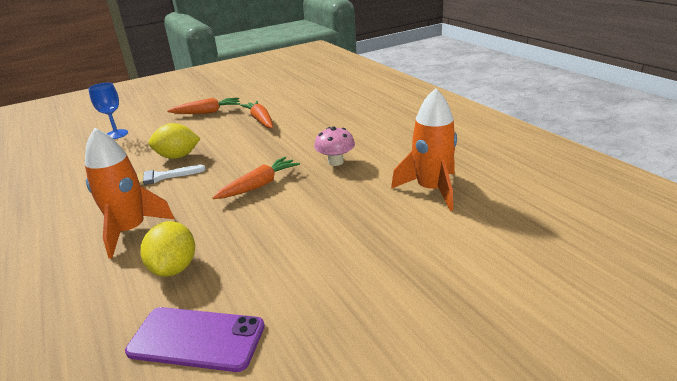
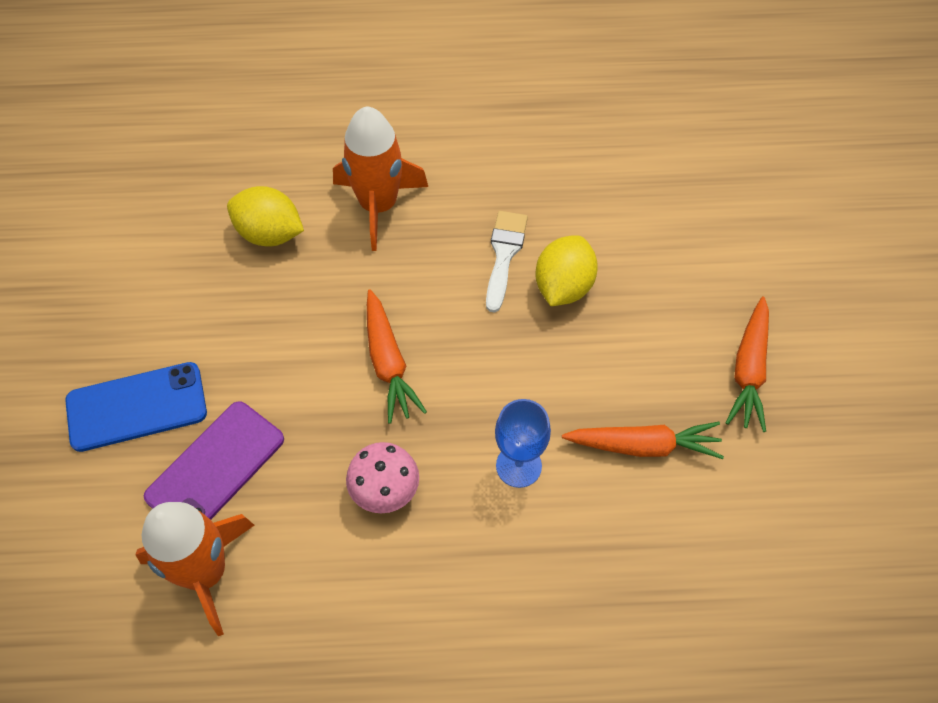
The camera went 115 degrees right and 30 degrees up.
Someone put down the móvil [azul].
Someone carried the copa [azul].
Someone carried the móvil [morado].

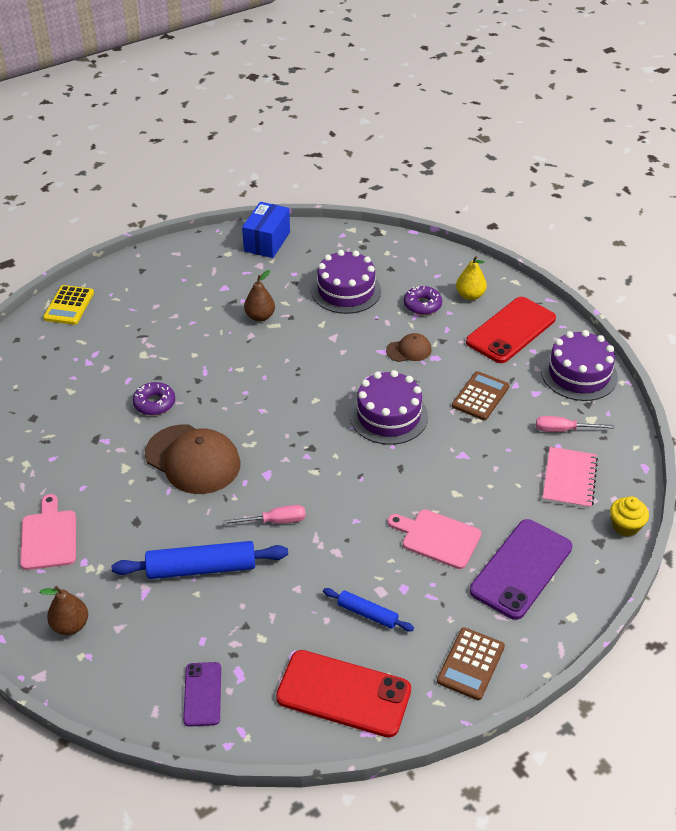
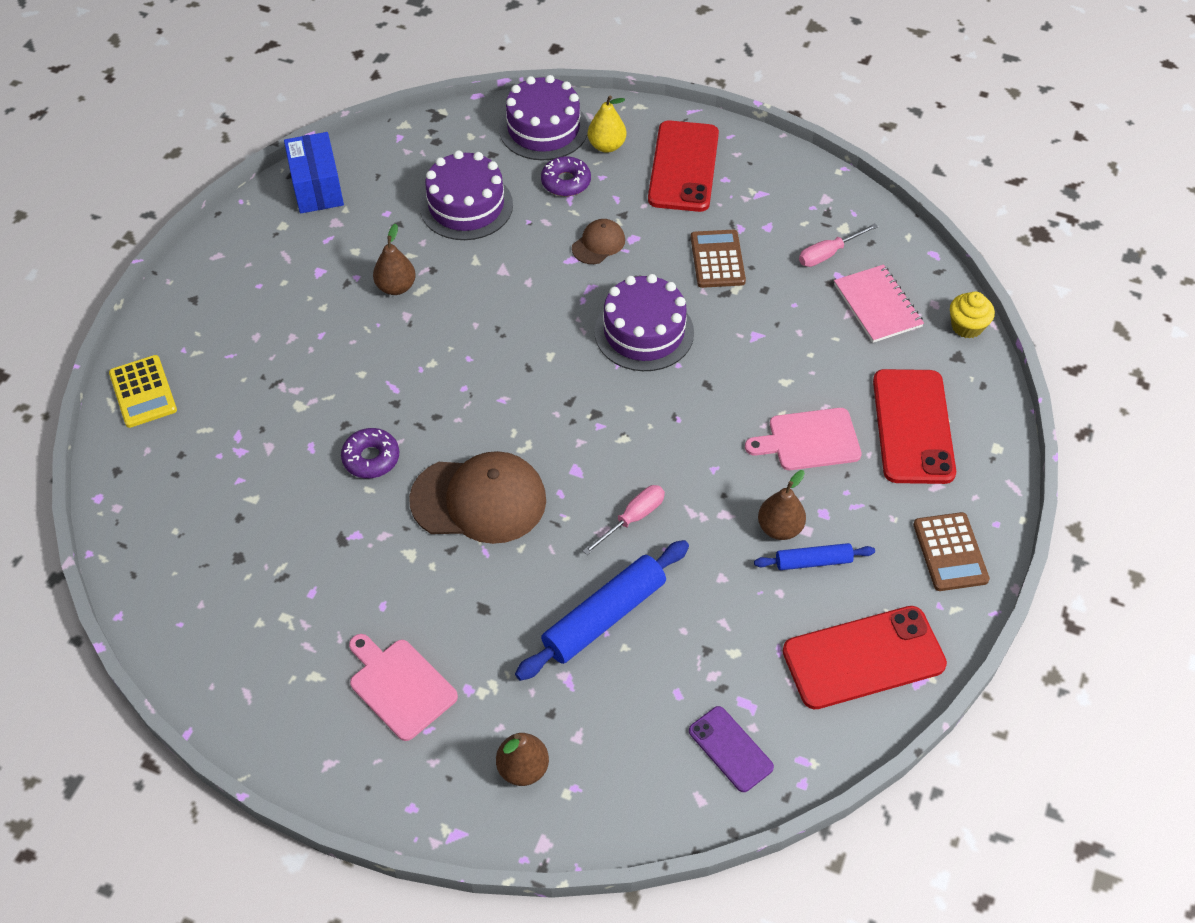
The camera went 35 degrees left and 10 degrees up.
Someone put down the pera [marrón] (no. 3 from left).
Someone carried the tarta [morado] (no. 3 from left in the first image).
Someone repainted the móvil [morado] (no. 2 from left), which became the móvil [rojo] (no. 3 from left).

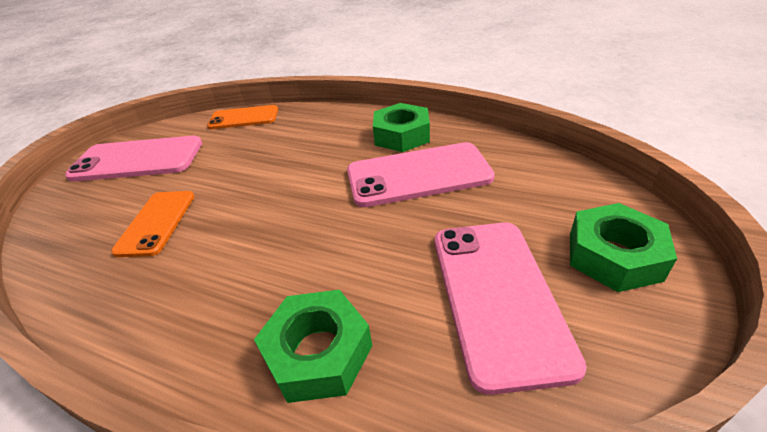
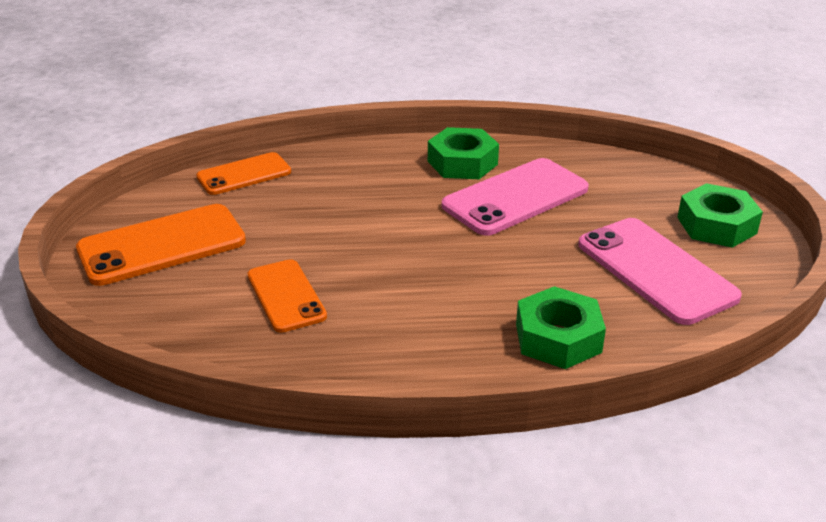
The camera went 30 degrees left and 5 degrees down.
Someone repainted the móvil [rosa] (no. 1 from left), which became the móvil [naranja] (no. 1 from left).

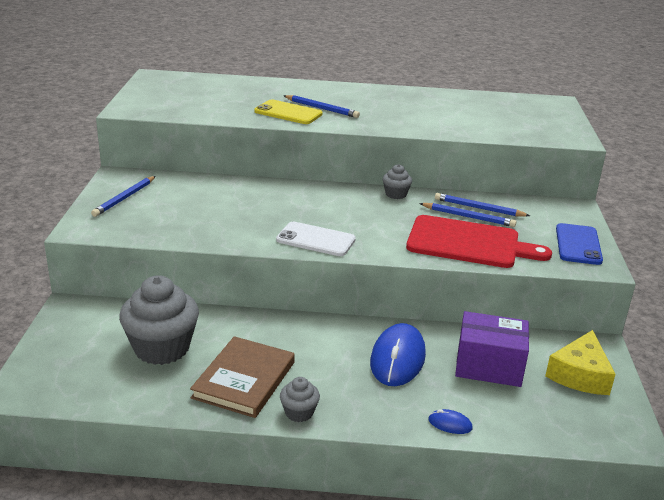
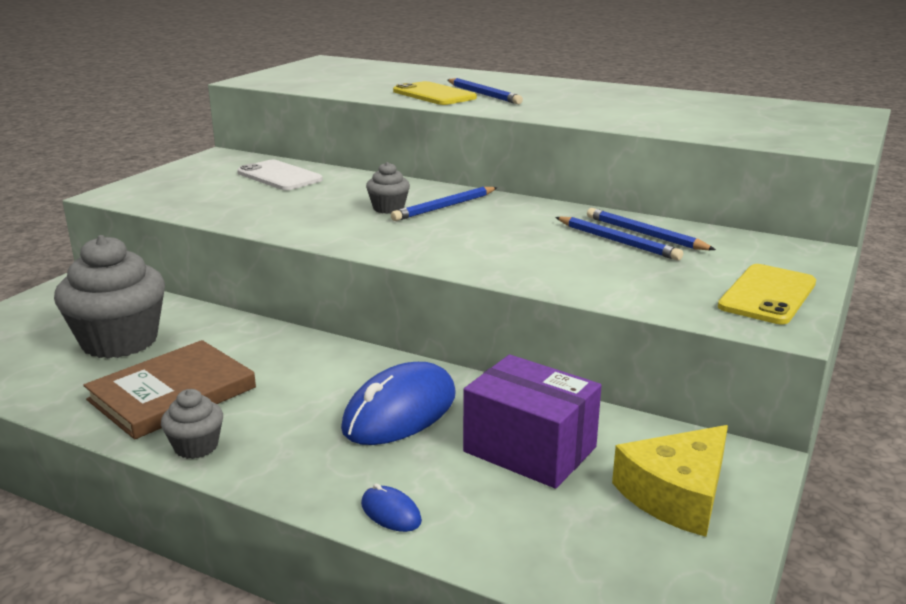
The camera went 25 degrees right and 5 degrees down.
Someone took away the tabla de cortar [rojo].
Someone carried the lápiz [azul] (no. 1 from left).
Someone carried the móvil [blanco].
Someone carried the magdalena [gris] (no. 3 from left).
Someone repainted the móvil [azul], which became the móvil [amarillo] (no. 2 from left).

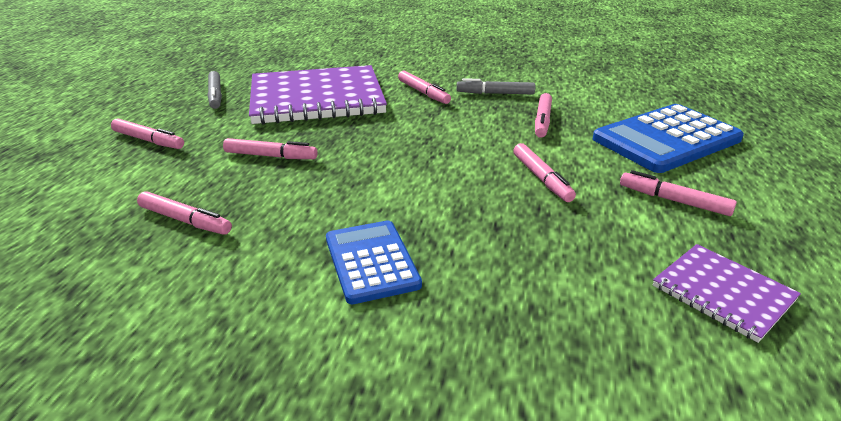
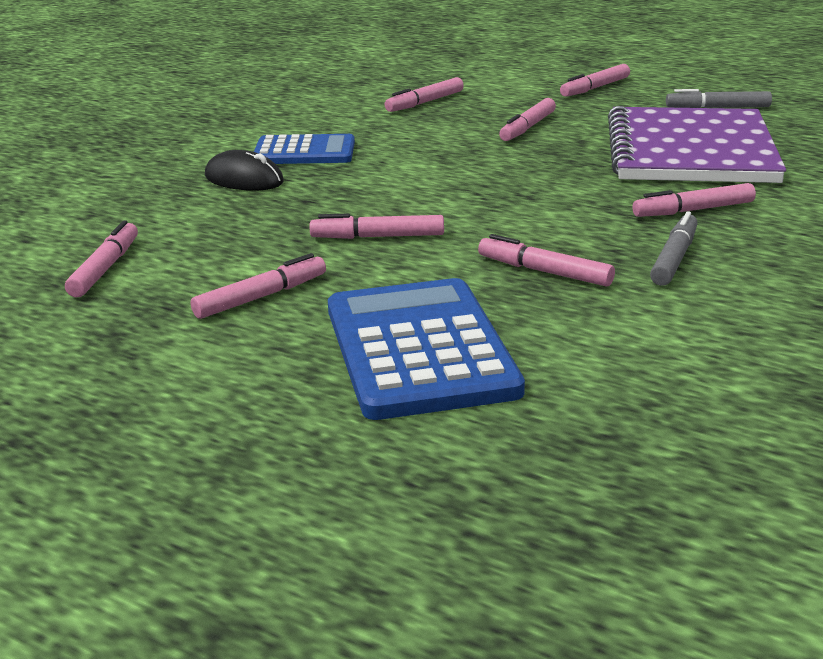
The camera went 110 degrees right and 5 degrees down.
Someone put down the ratón [negro].
Someone swapped the cuaderno [morado] (no. 2 from left) for the rotulador [rosa] (no. 1 from left).

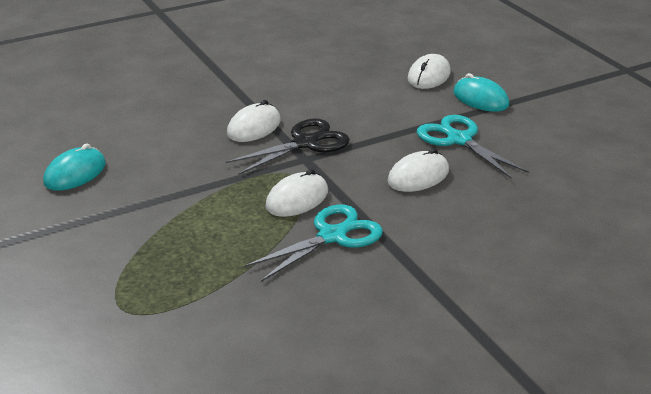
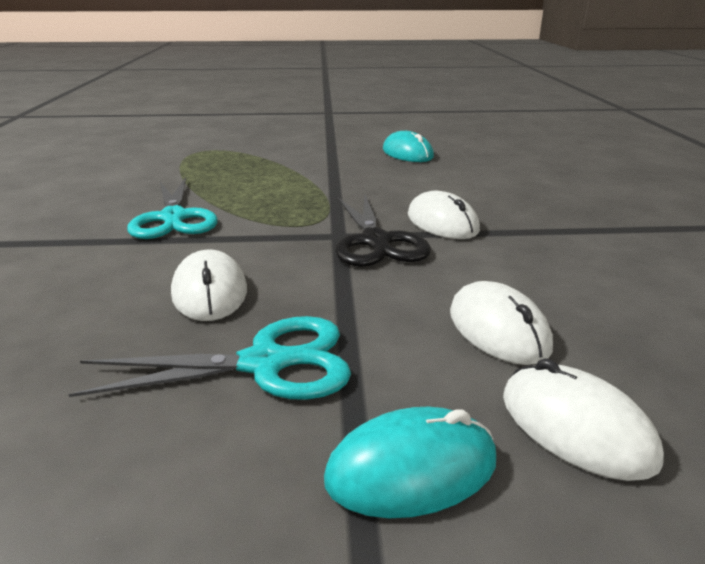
The camera went 115 degrees right and 5 degrees down.
Someone carried the ratón [blanco] (no. 2 from left in the first image).

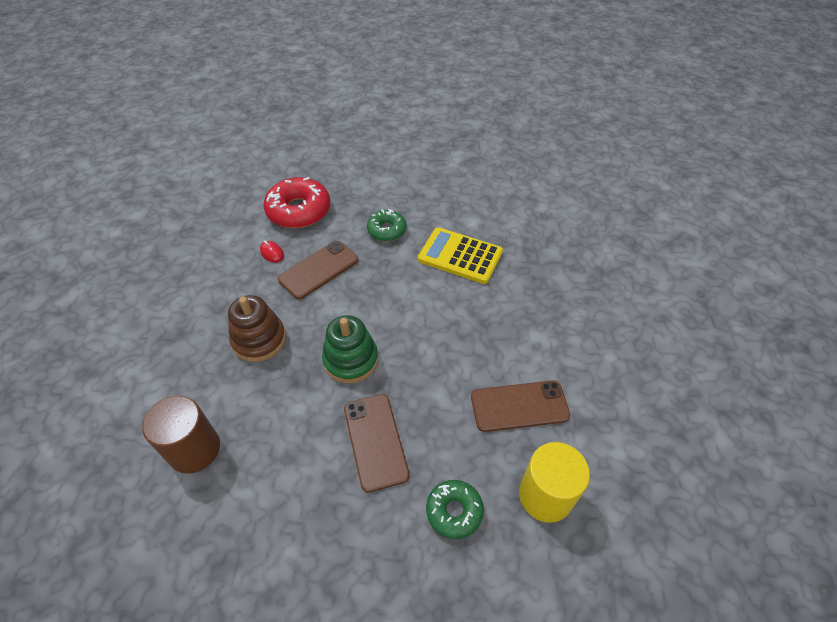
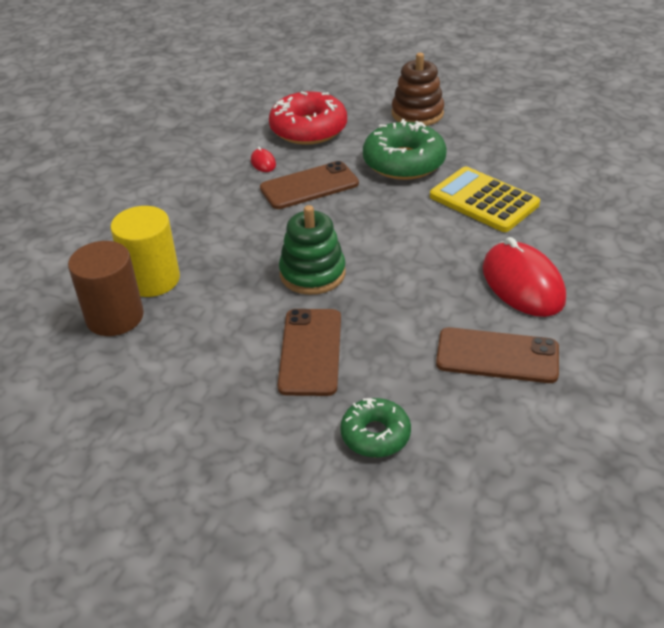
The camera went 20 degrees right and 10 degrees down.
Someone put down the ratón [rojo] (no. 2 from left).
Someone carried the juguete apilable [marrón].
Someone carried the cilindro [amarillo].
Someone scaled the rosquilla [verde] (no. 1 from left in the first image) by 1.70.

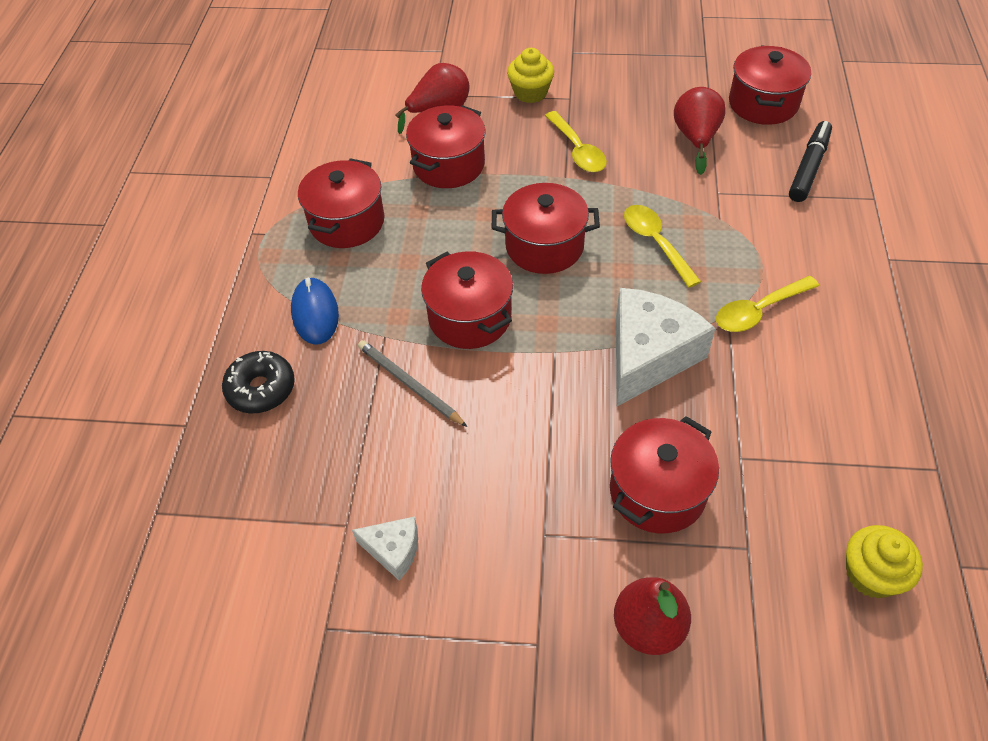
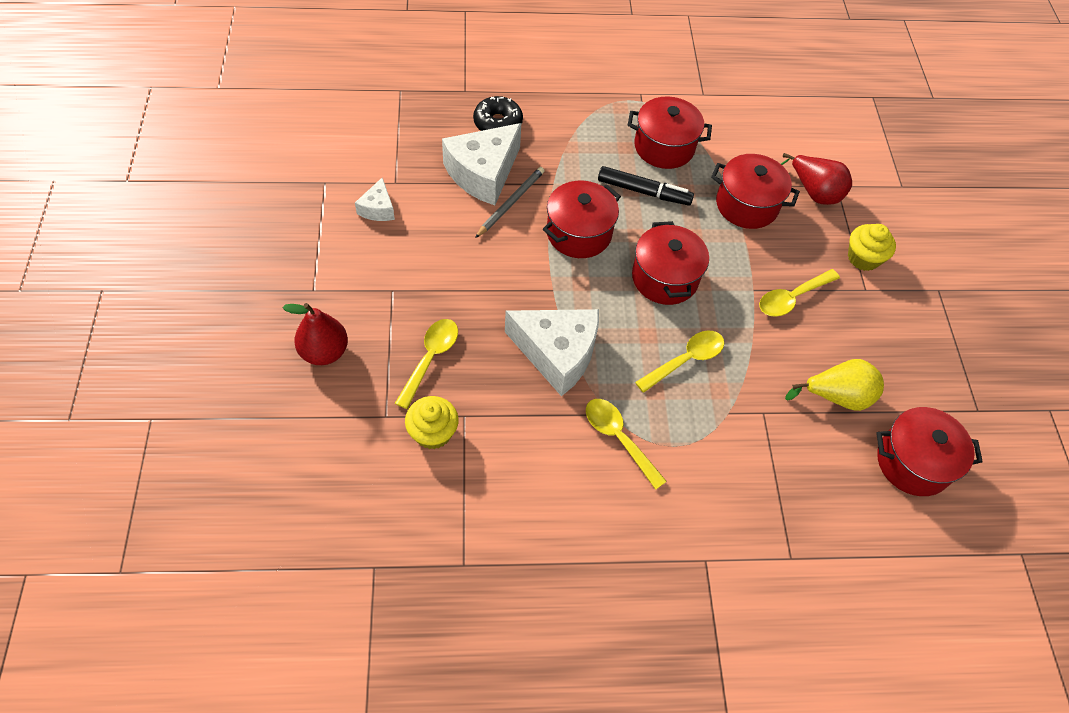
The camera went 75 degrees right and 5 degrees up.
Someone took away the ratón [azul].
Someone put down the queso [blanco] (no. 2 from left).
Someone carried the rotulador [negro].
Someone carried the magdalena [amarillo] (no. 2 from left in the first image).
Someone swapped the olla [rojo] (no. 5 from left) for the cuchara [amarillo] (no. 1 from left).
Someone repainted the pera [rojo] (no. 3 from left), which became the pera [amarillo].

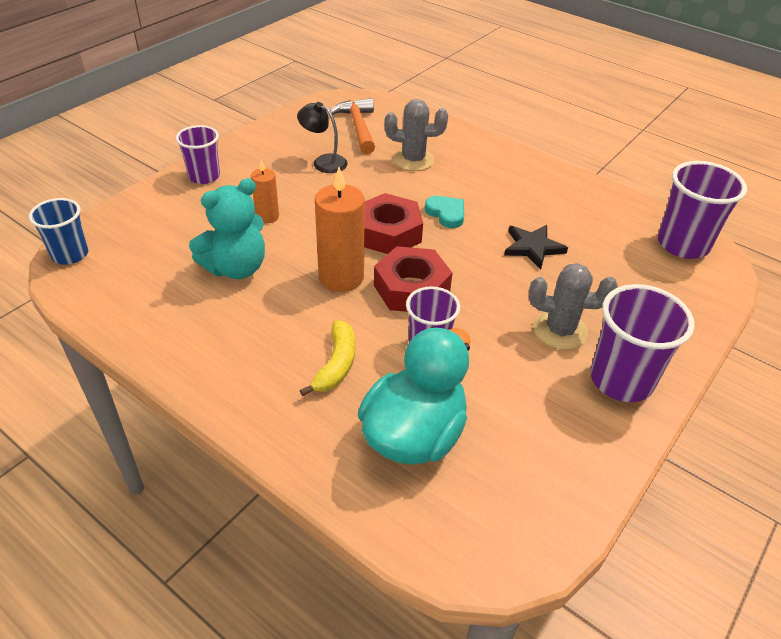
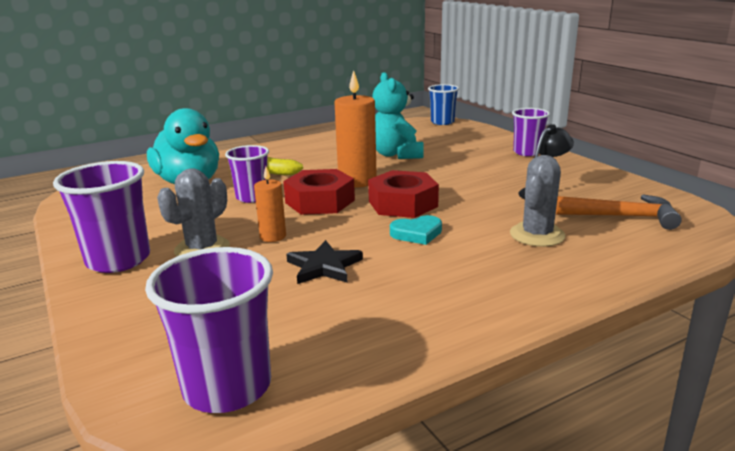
The camera went 115 degrees right and 20 degrees down.
Someone carried the vela [naranja] (no. 1 from left).

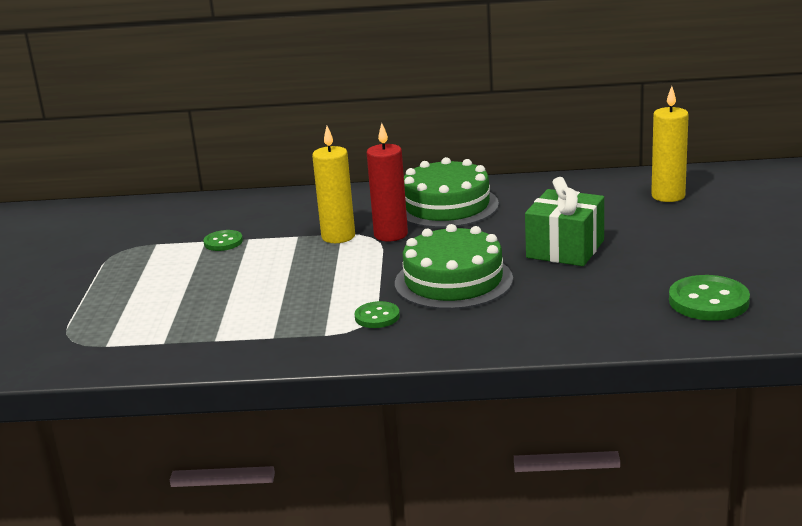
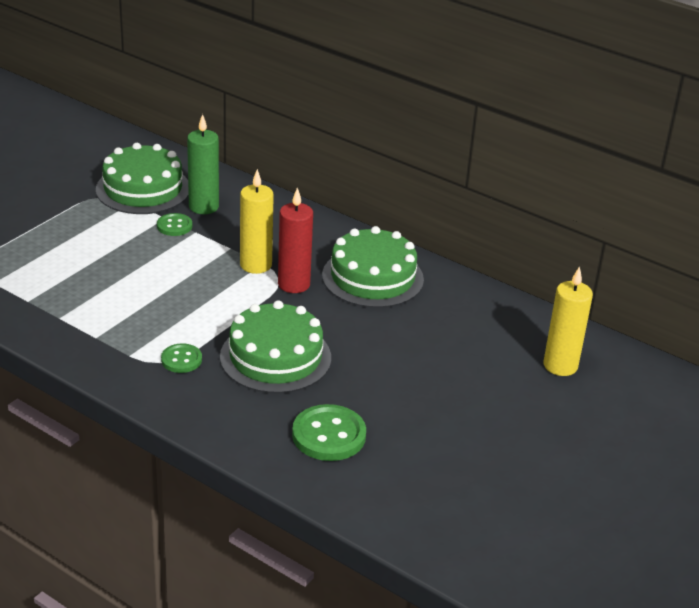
The camera went 30 degrees right and 10 degrees up.
Someone took away the regalo [verde].
Someone put down the tarta [verde] (no. 1 from left).
Someone put down the vela [verde].
Someone carried the botón [verde] (no. 3 from left).

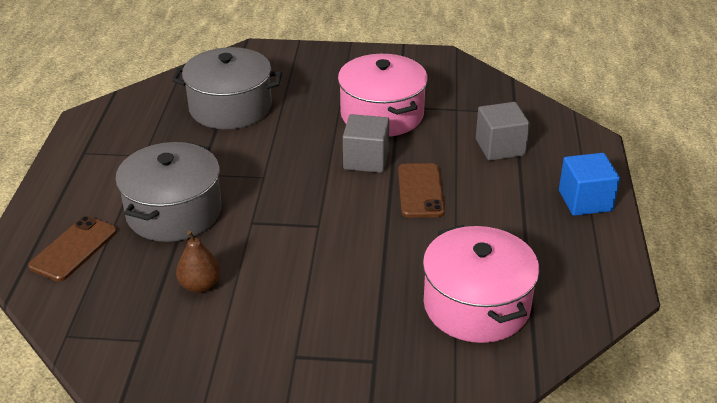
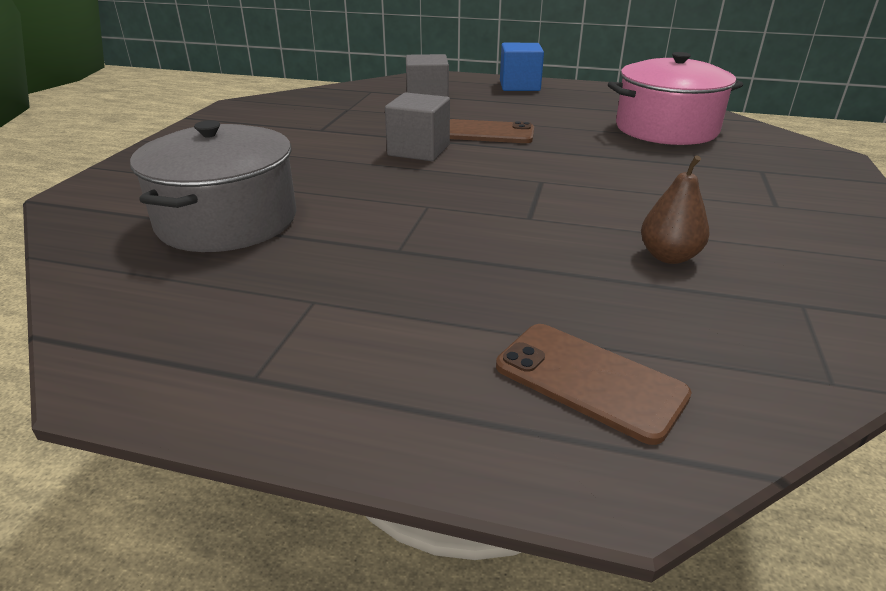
The camera went 80 degrees left and 5 degrees down.
Someone took away the olla [gris] (no. 1 from left).
Someone took away the olla [rosa] (no. 1 from left).

